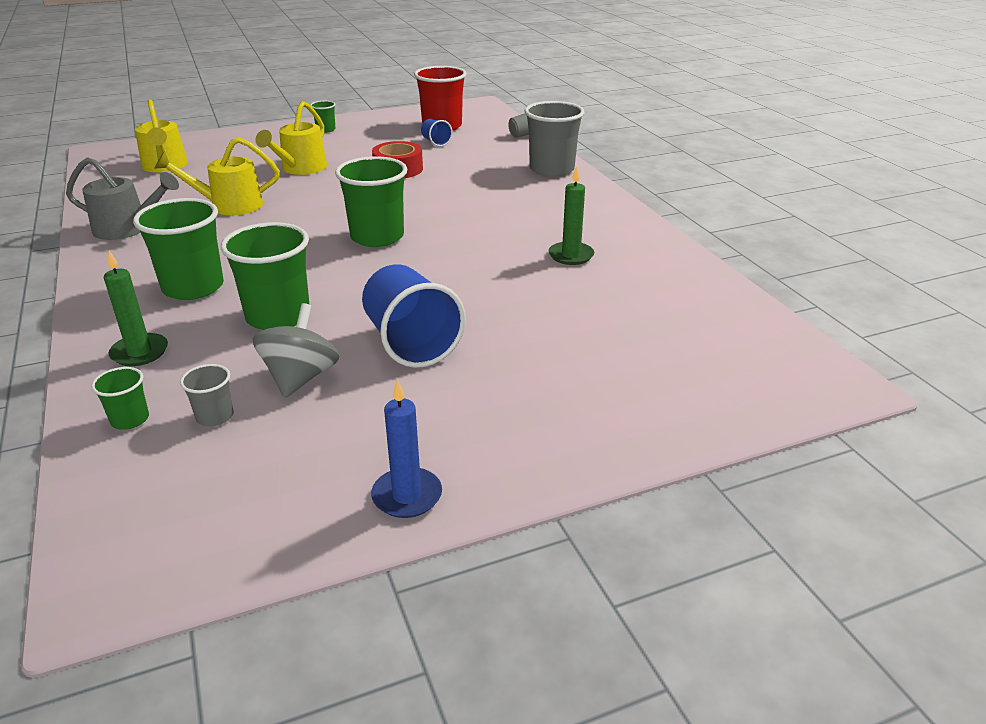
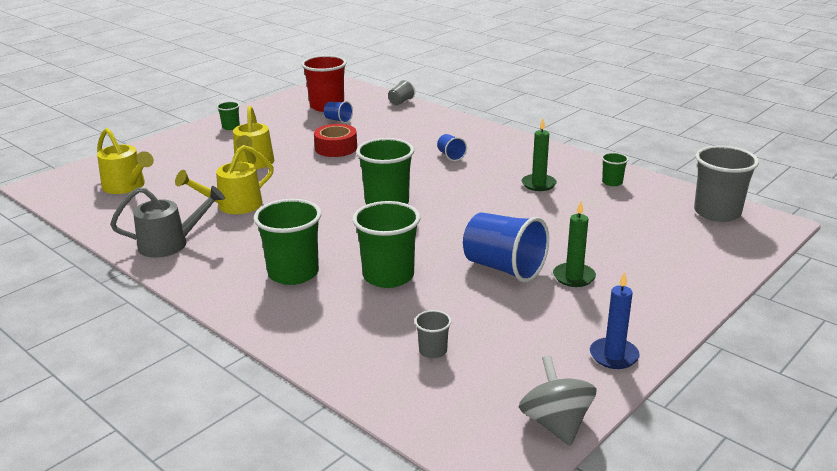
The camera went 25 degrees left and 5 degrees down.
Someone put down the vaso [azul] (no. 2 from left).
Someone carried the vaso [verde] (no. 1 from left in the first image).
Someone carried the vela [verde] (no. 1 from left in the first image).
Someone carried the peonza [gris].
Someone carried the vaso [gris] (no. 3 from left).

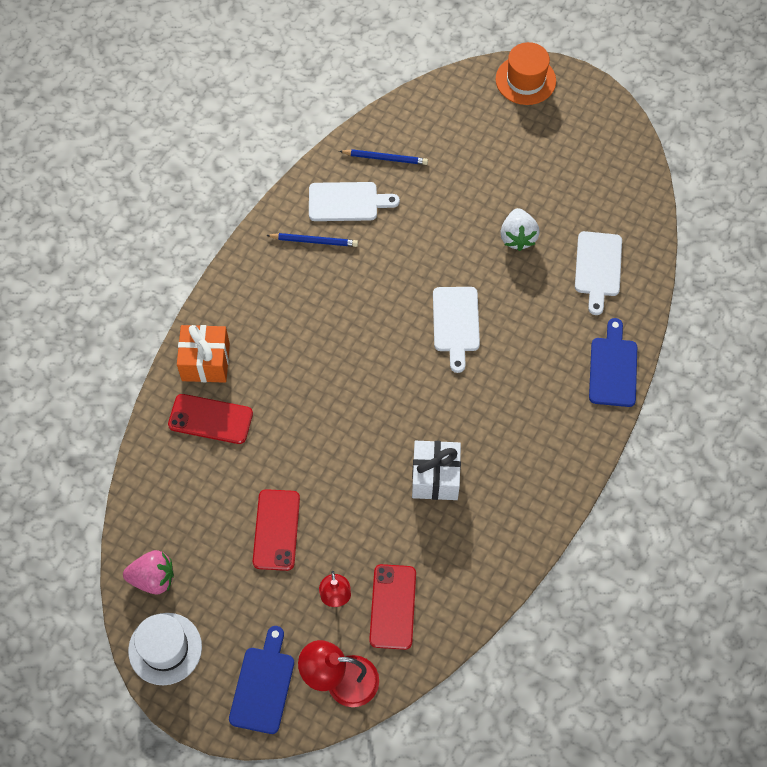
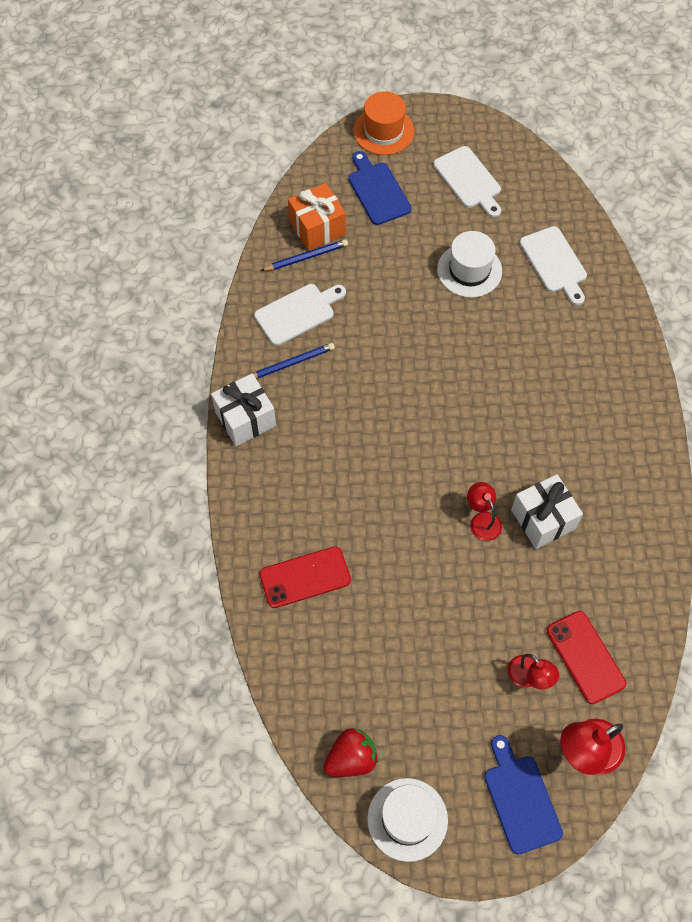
The camera went 30 degrees left and 0 degrees up.
Someone took away the móvil [rojo] (no. 2 from left).
Someone put down the regalo [blanco] (no. 1 from left).
Someone put down the lámpara [rojo] (no. 1 from left).
Someone carried the regalo [naranja].
Someone carried the tabla de cortar [blanco] (no. 2 from left).
Someone carried the tabla de cortar [azul] (no. 2 from left in the first image).
Someone swapped the fresa [blanco] for the sombrero [blanco] (no. 2 from left).
Someone repainted the fresa [rosa], which became the fresa [rojo].

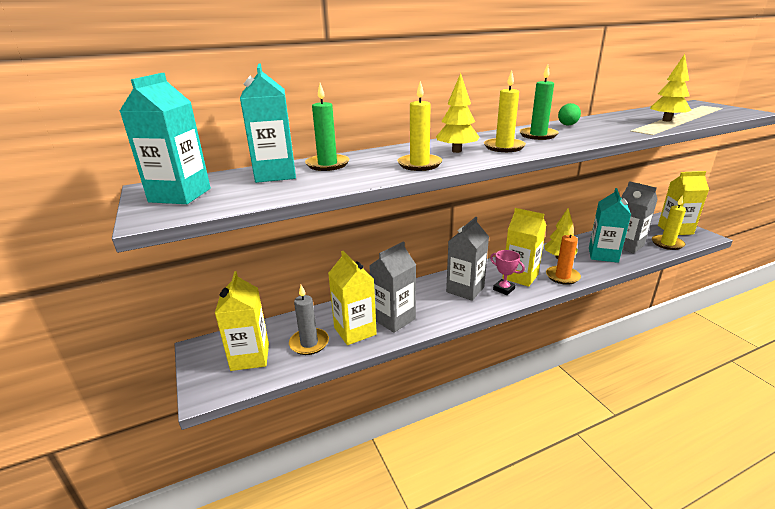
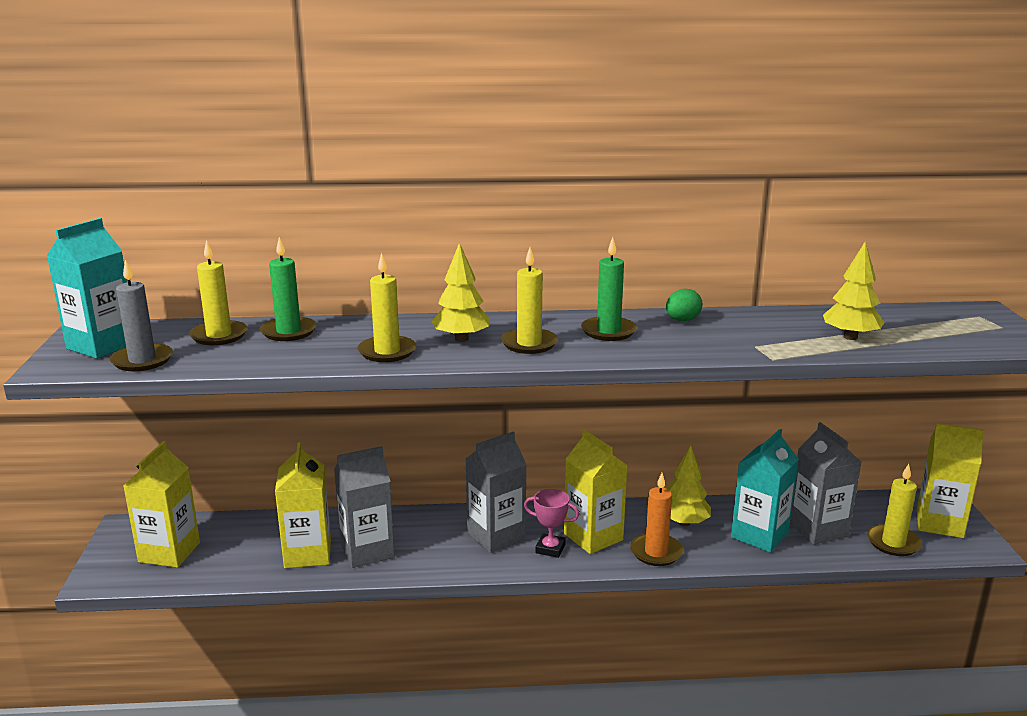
The camera went 20 degrees right and 5 degrees down.
Someone carried the vela [gris].
Someone swapped the cartón de leche [turquesa] (no. 2 from left) for the vela [amarillo] (no. 1 from left).
Someone rotated the trofeo [rosa] by 45 degrees counterclockwise.

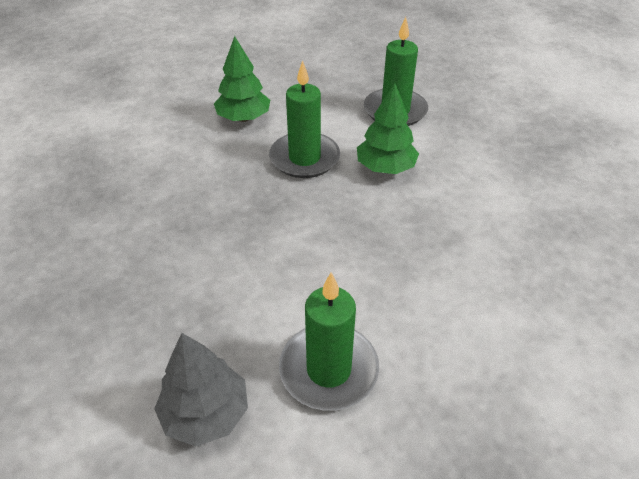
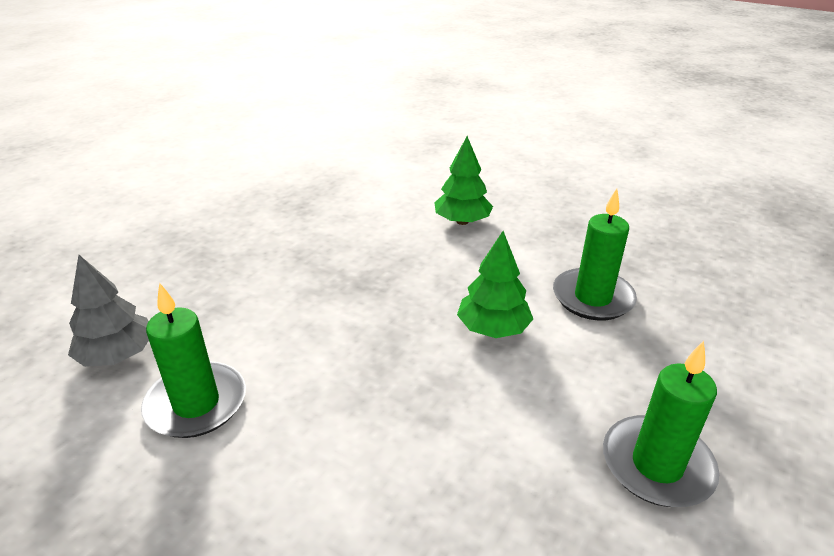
The camera went 55 degrees right and 10 degrees down.
Someone carried the vela [verde] (no. 1 from left in the first image).

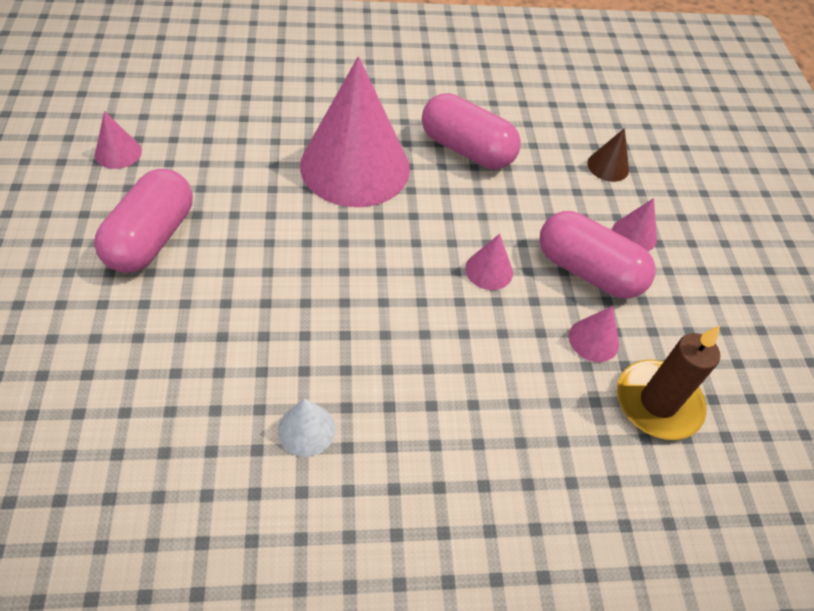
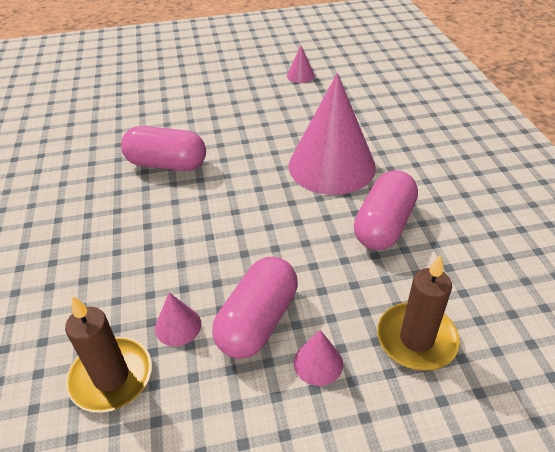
The camera went 90 degrees right and 10 degrees down.
Someone took away the cono [blanco].
Someone took away the cono [rosa] (no. 3 from left).
Someone carried the cápsula [rosa] (no. 1 from left).
Someone swapped the cono [marrón] for the vela [marrón] (no. 2 from left).

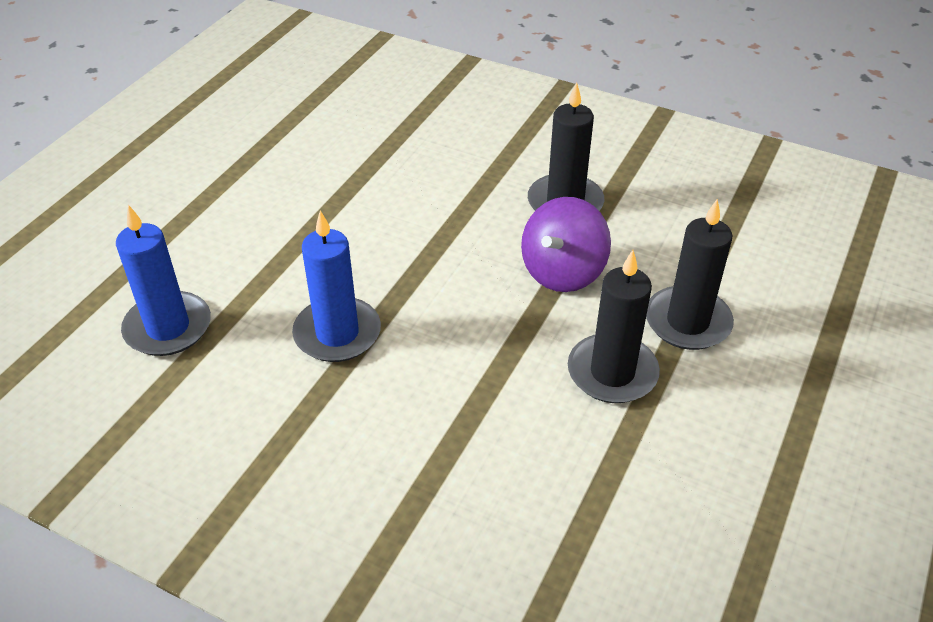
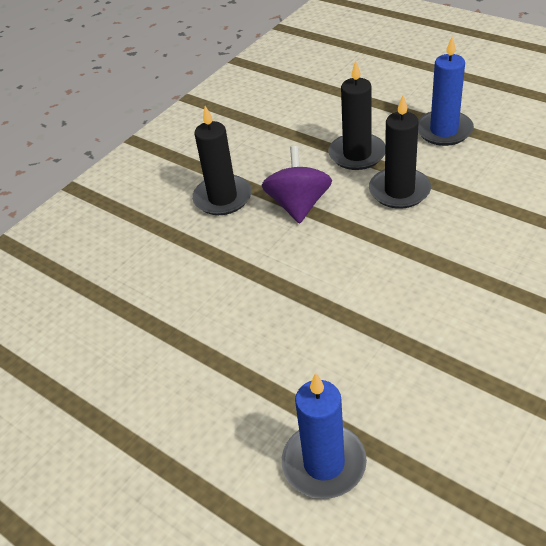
The camera went 75 degrees left and 0 degrees up.
Someone carried the vela [azul] (no. 2 from left).
Someone rotated the peonza [morado] by 135 degrees counterclockwise.

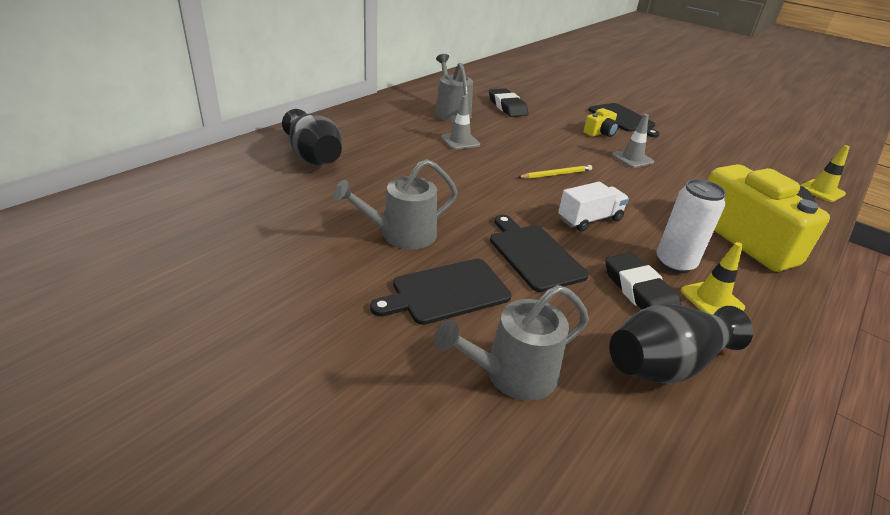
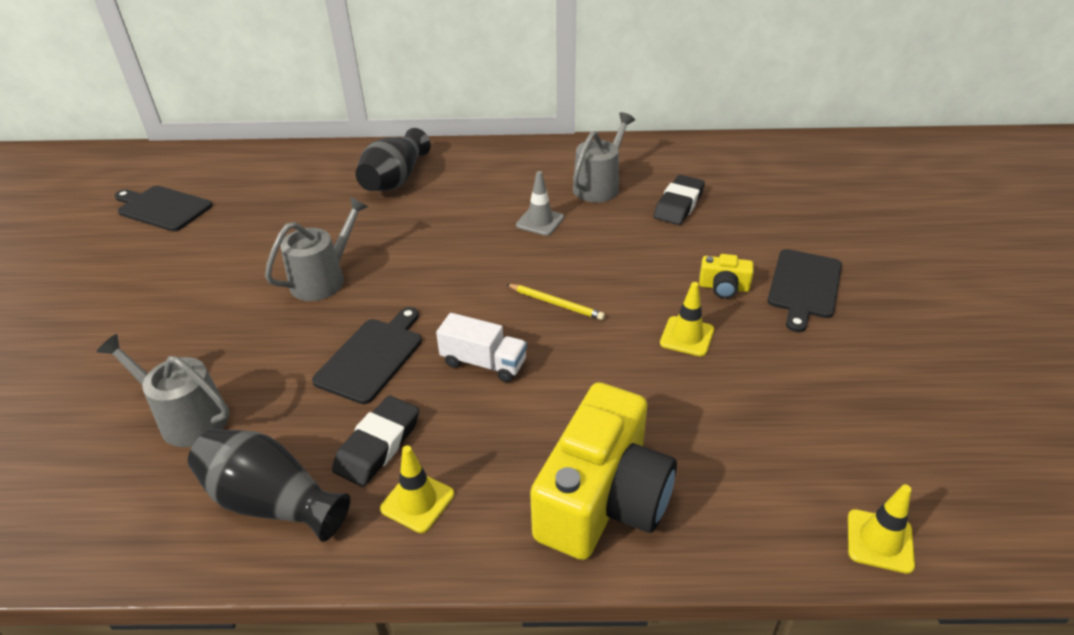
The camera went 55 degrees right and 5 degrees up.
Someone took away the lata [blanco].
Someone carried the tabla de cortar [negro] (no. 1 from left).
Someone repainted the cono de tráfico [gris] (no. 2 from left), which became the cono de tráfico [amarillo] (no. 2 from left).
Someone rotated the regadera [gris] (no. 1 from left in the first image) by 105 degrees clockwise.

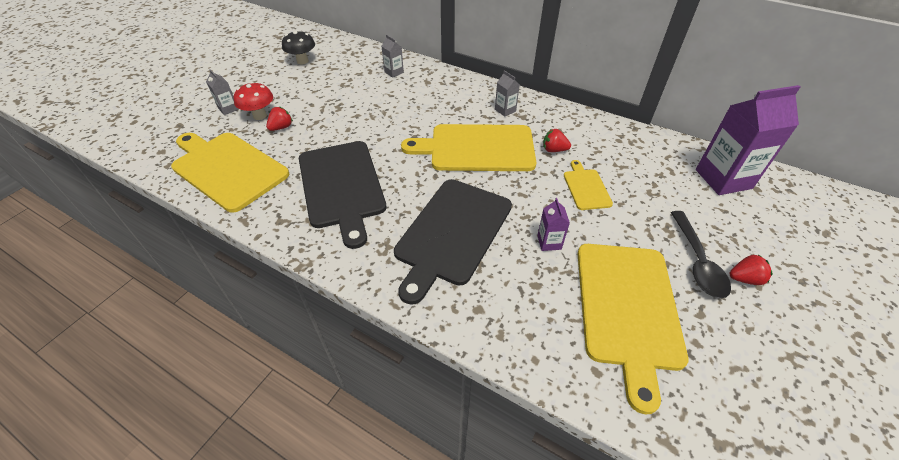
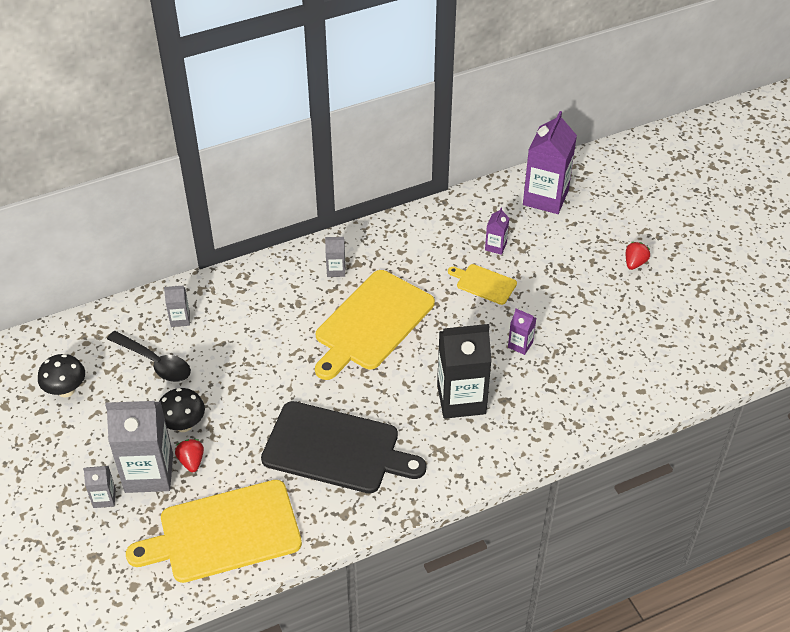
The camera went 55 degrees left and 0 degrees up.
Someone took away the fresa [rojo] (no. 2 from left).
Someone took away the tabla de cortar [amarillo] (no. 4 from left).
Someone put down the seta [negro] (no. 2 from left).
Someone put down the cartón de leche [morado] (no. 1 from left).
Someone carried the cuchara [negro].
Someone swapped the seta [rojo] for the cartón de leche [gris] (no. 2 from left).
Someone swapped the tabla de cortar [negro] (no. 2 from left) for the cartón de leche [negro].

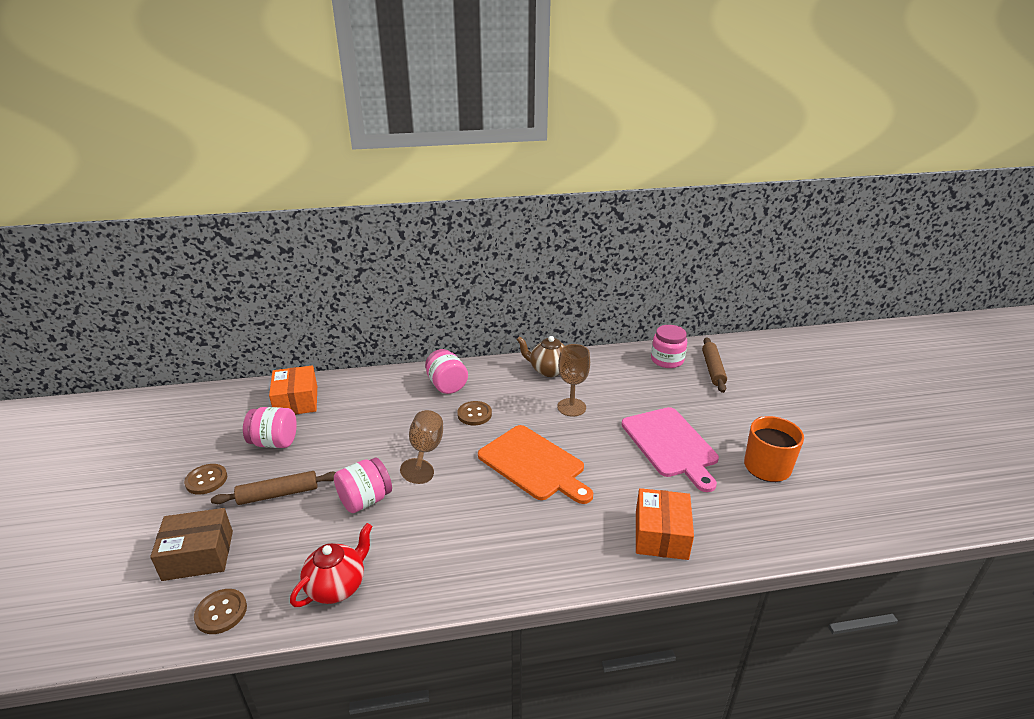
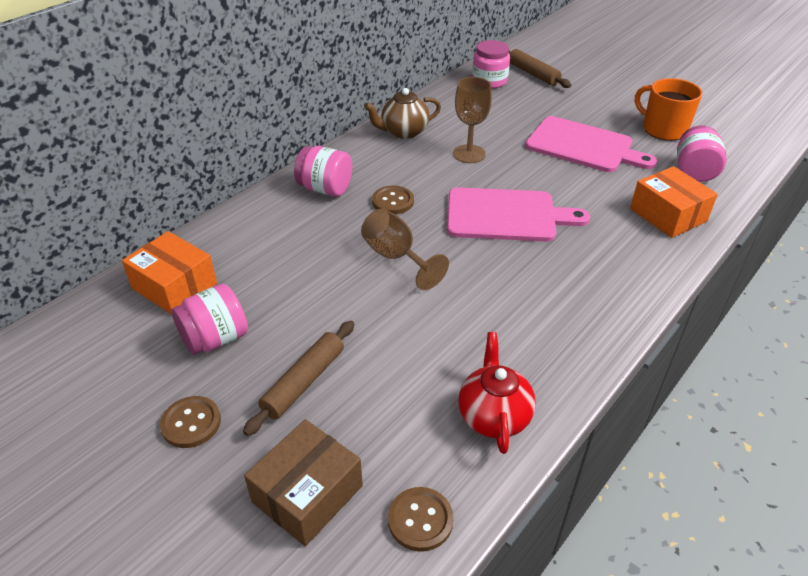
The camera went 40 degrees left and 10 degrees up.
Someone carried the tarro [rosa] (no. 2 from left in the first image).
Someone repainted the tabla de cortar [naranja], which became the tabla de cortar [rosa] (no. 1 from left).

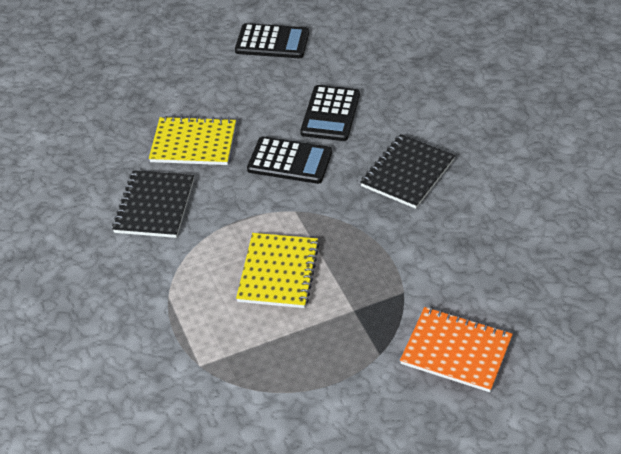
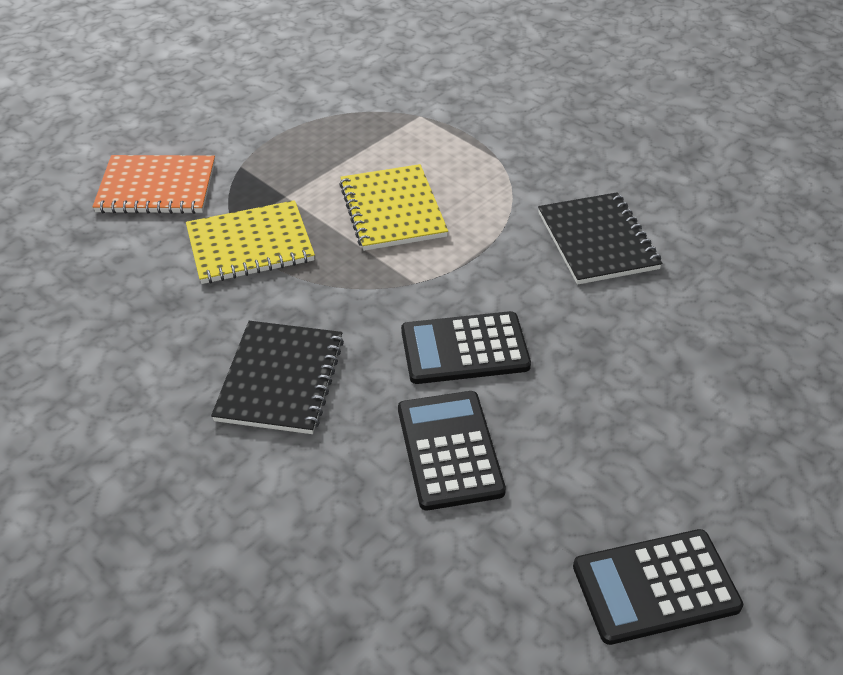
The camera went 155 degrees right and 0 degrees up.
Someone carried the cuaderno [amarillo] (no. 1 from left).

